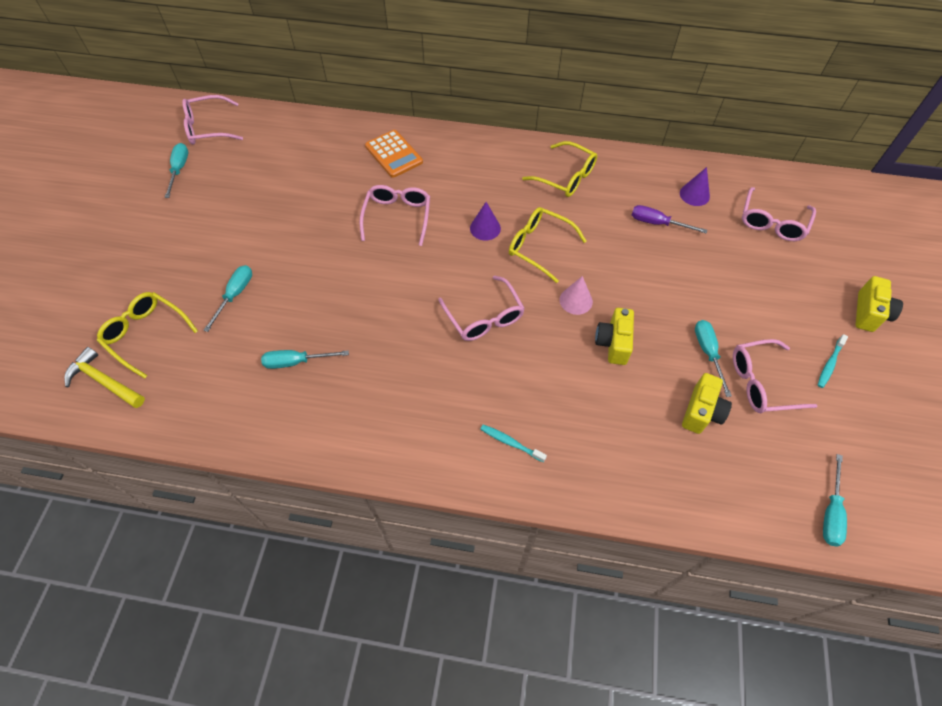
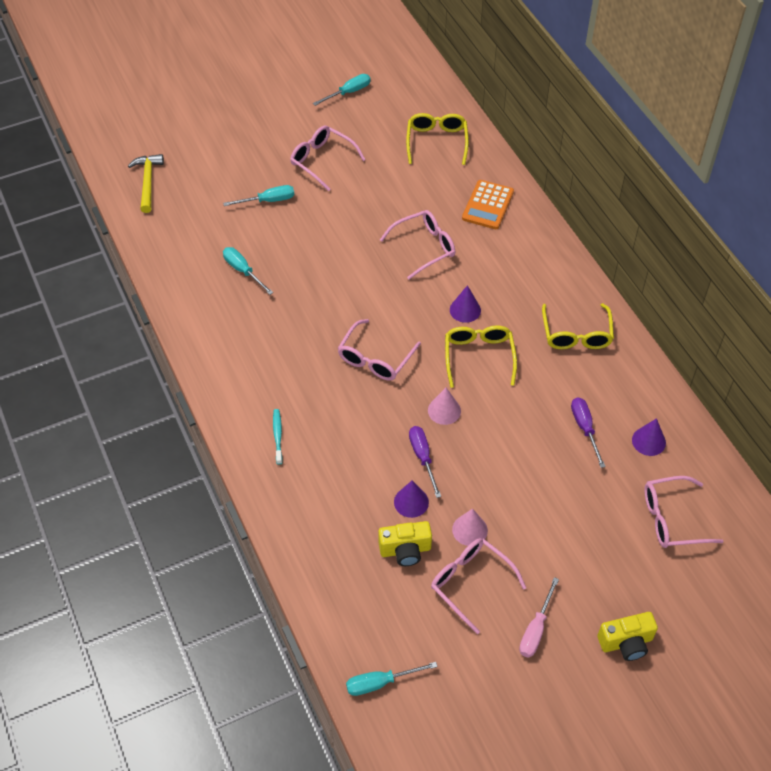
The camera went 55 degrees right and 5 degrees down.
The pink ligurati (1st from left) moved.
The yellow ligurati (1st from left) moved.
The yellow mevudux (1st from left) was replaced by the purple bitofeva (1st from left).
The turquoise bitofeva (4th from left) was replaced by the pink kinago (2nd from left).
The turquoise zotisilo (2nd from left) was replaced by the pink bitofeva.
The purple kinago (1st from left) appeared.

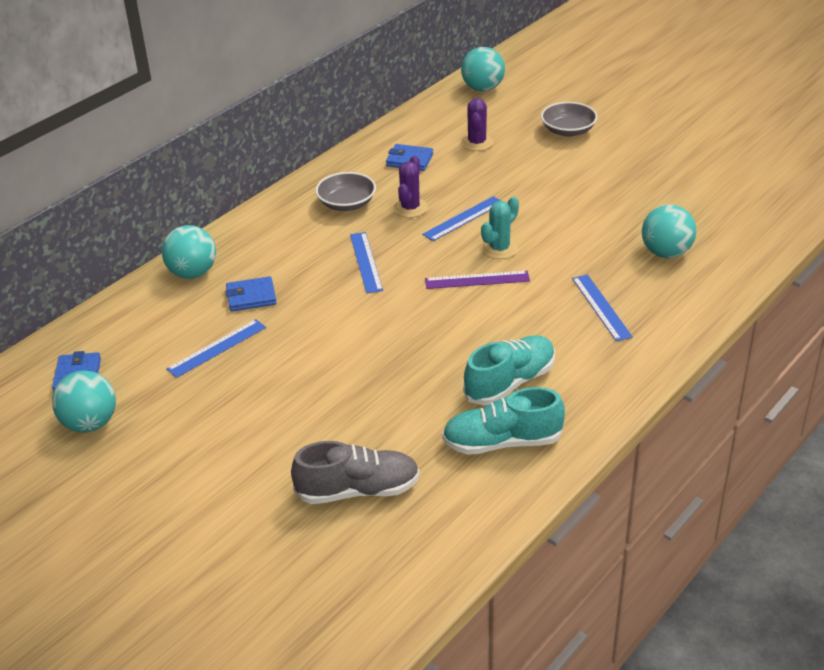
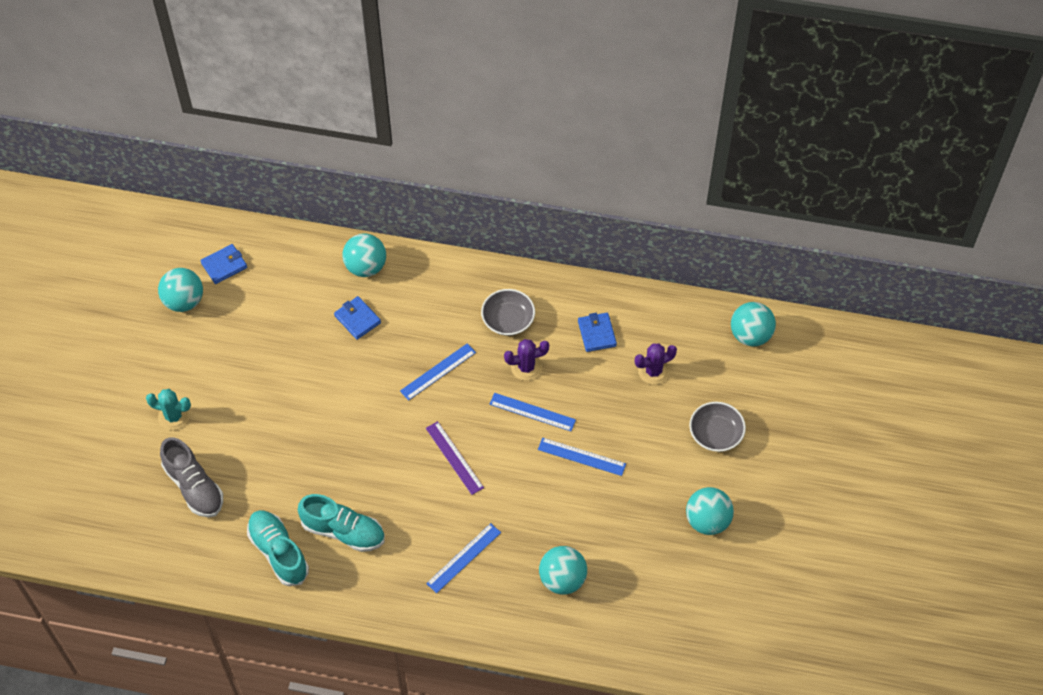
The camera went 60 degrees right and 20 degrees up.
The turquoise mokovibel moved.
The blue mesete (1st from left in the first image) moved.
The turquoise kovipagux (4th from left) appeared.

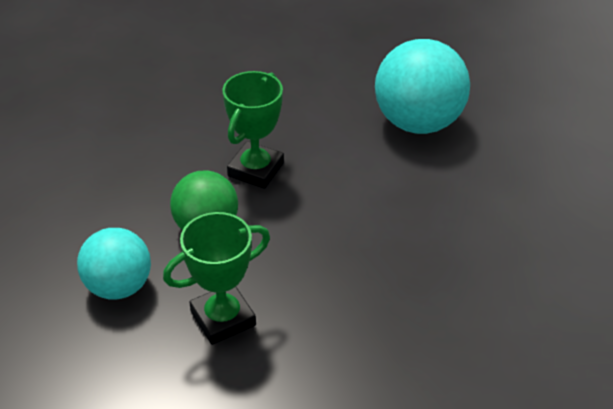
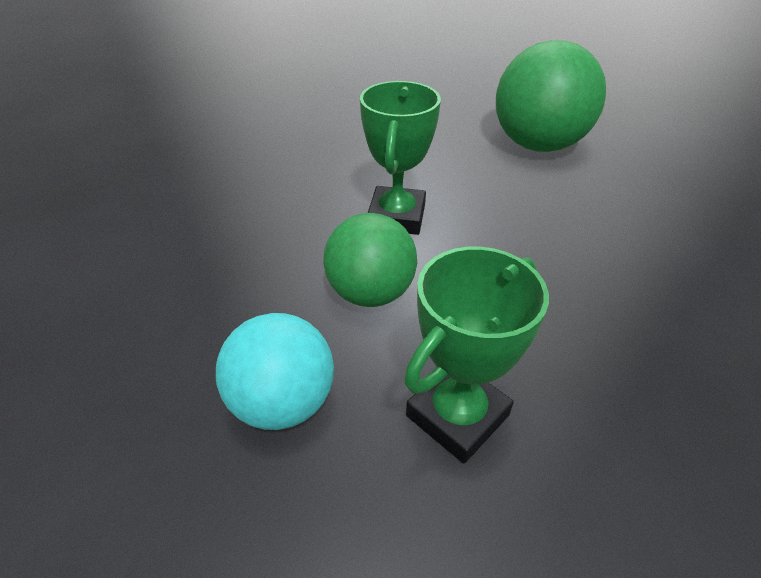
The camera went 15 degrees left and 0 degrees up.
The turquoise kovipagux (2nd from left) became the green kovipagux (2nd from left).

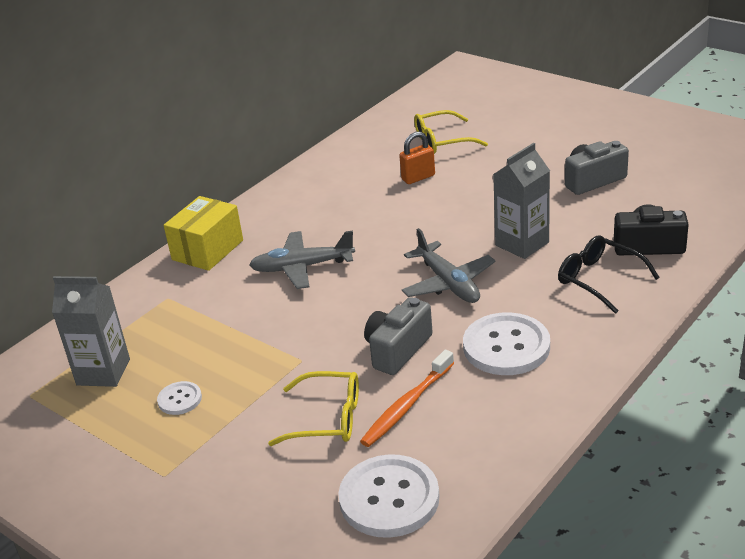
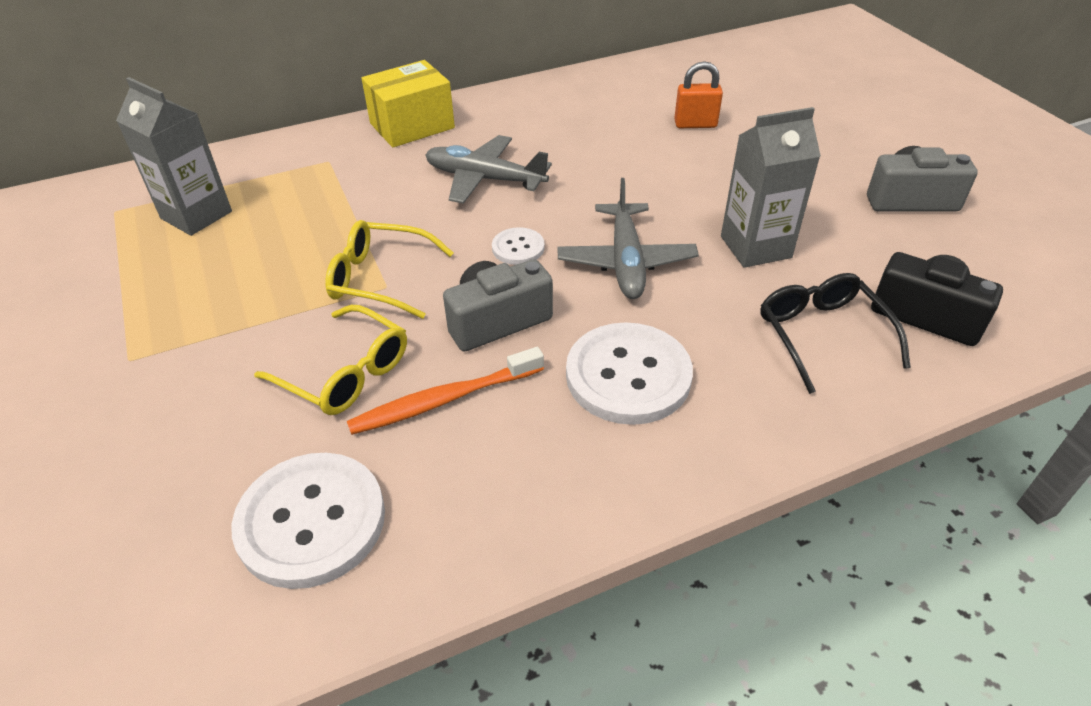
The camera went 25 degrees right and 10 degrees up.
The yellow ligurati (2nd from left) moved.
The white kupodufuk (1st from left in the first image) moved.

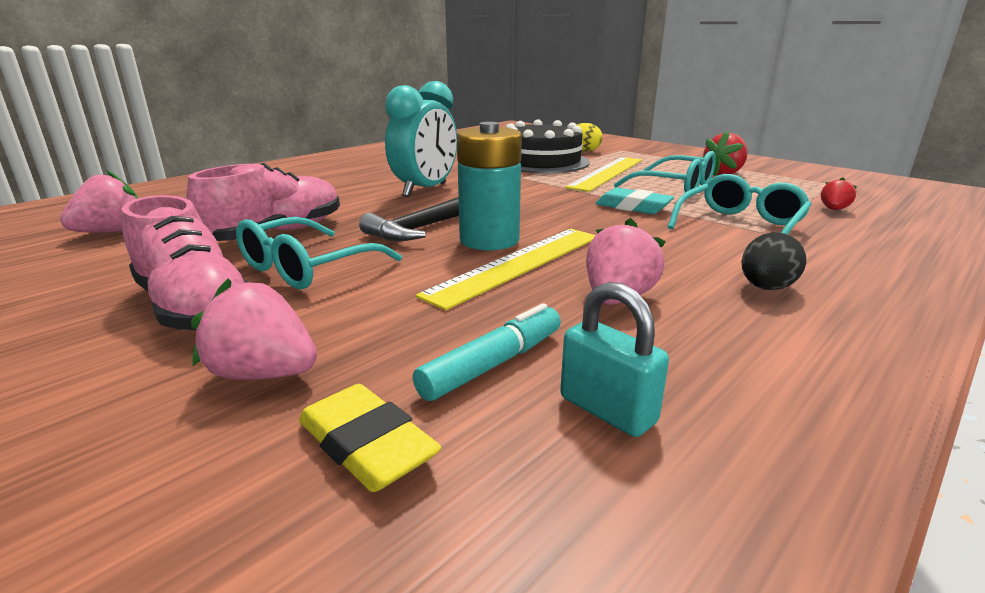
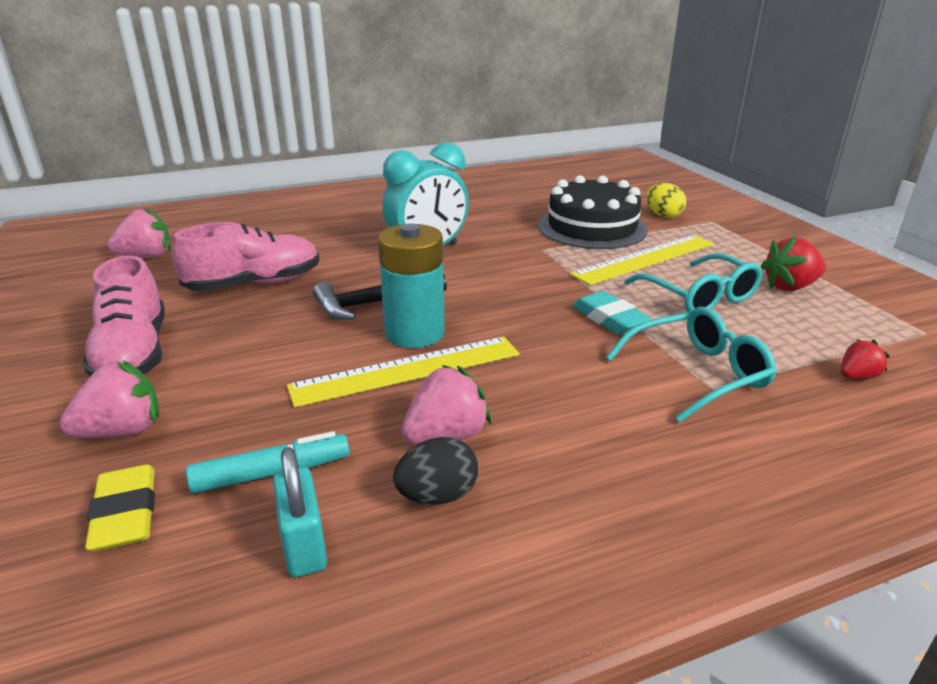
The camera went 25 degrees right and 5 degrees up.
The turquoise ligurati (1st from left) disappeared.
The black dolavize moved.
The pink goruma (2nd from left in the first image) turned 105 degrees clockwise.

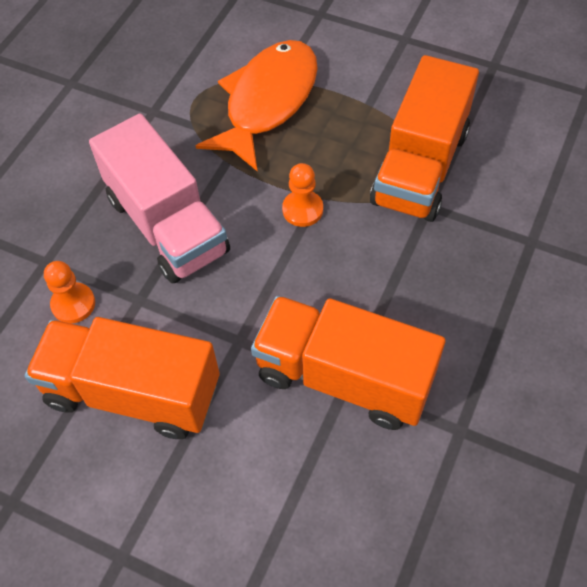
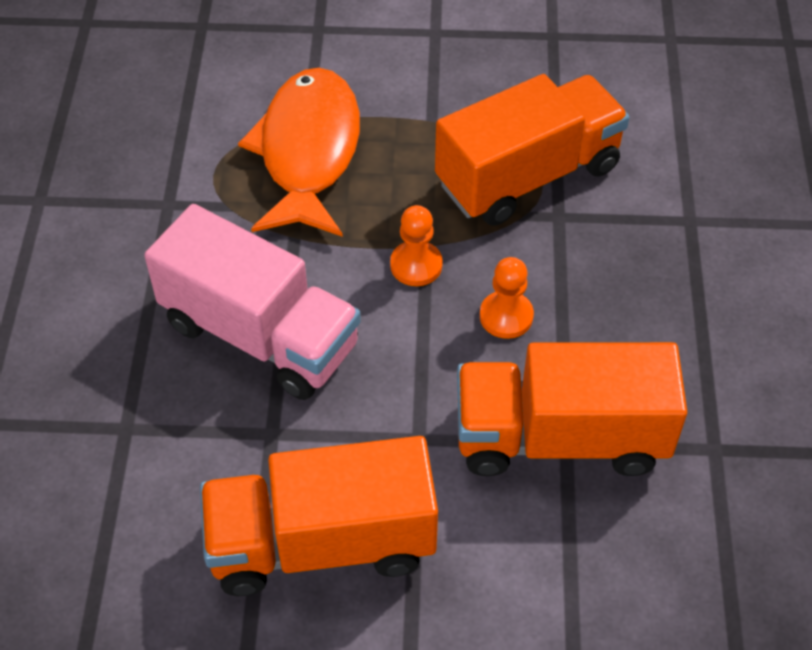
The camera went 25 degrees left and 5 degrees down.
The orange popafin (3rd from left in the first image) turned 120 degrees counterclockwise.
The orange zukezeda (1st from left in the first image) moved.

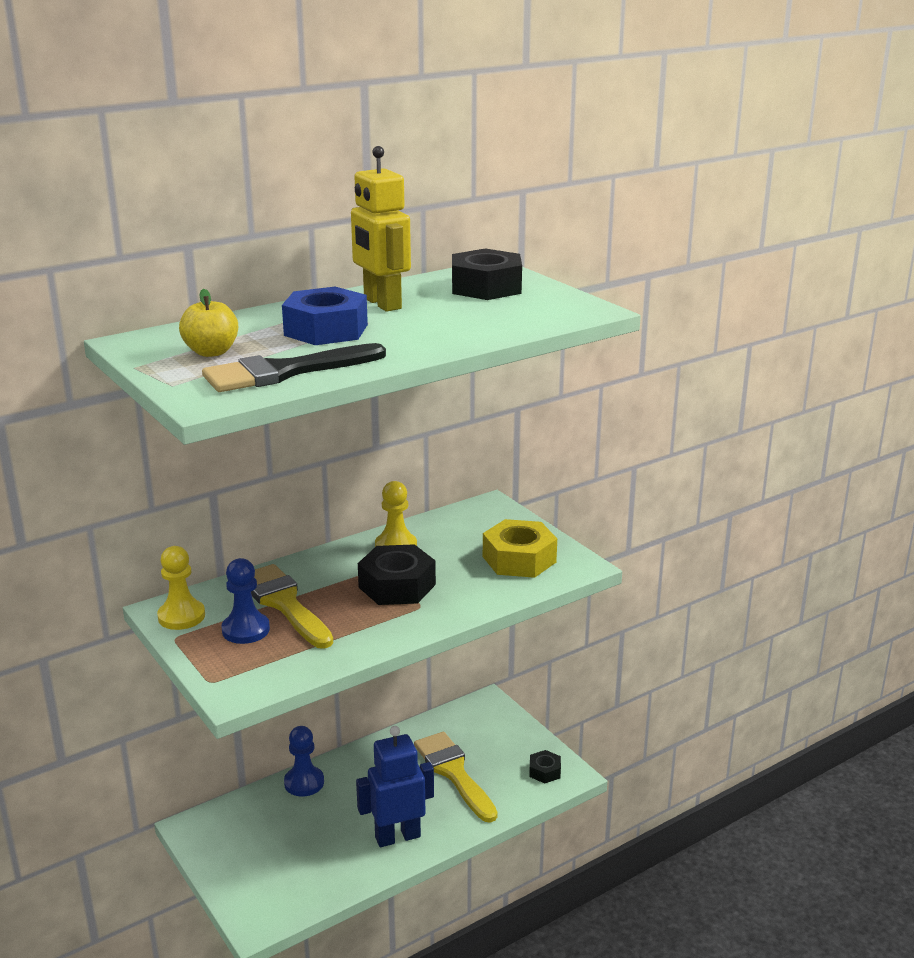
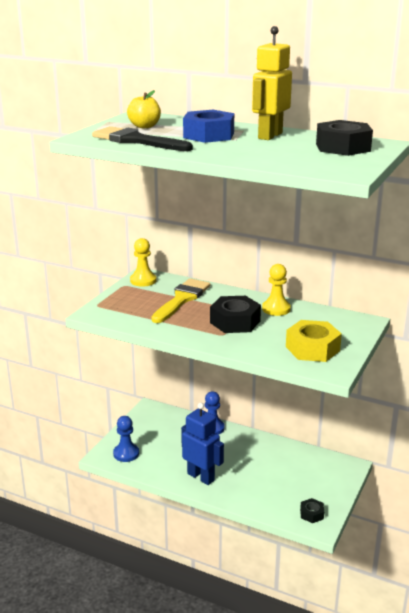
The camera went 60 degrees right and 0 degrees up.
The blue zukezeda (1st from left) moved.
The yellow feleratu (2nd from left) disappeared.

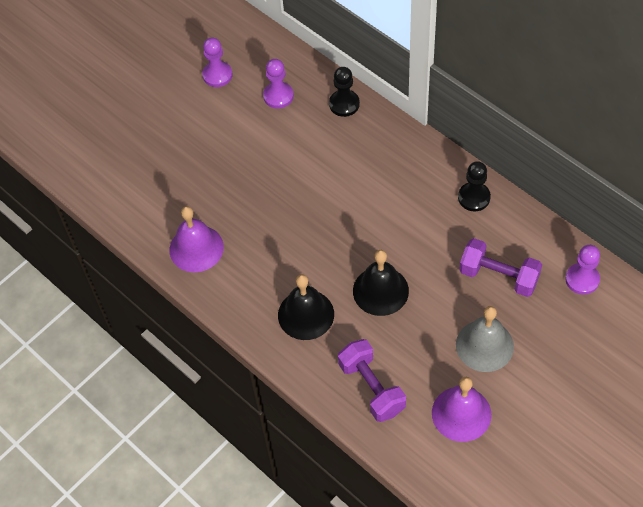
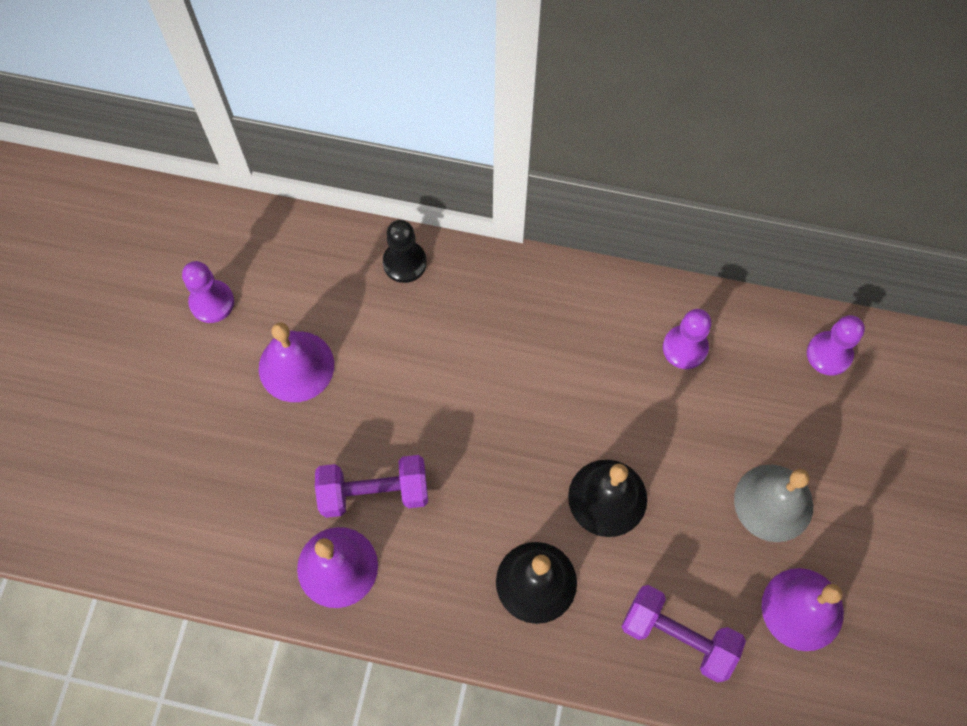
The camera went 35 degrees left and 10 degrees up.
The purple zukezeda (2nd from left) moved.
The black zukezeda (2nd from left) disappeared.
The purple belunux (2nd from left in the first image) moved.
The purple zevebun (1st from left) appeared.

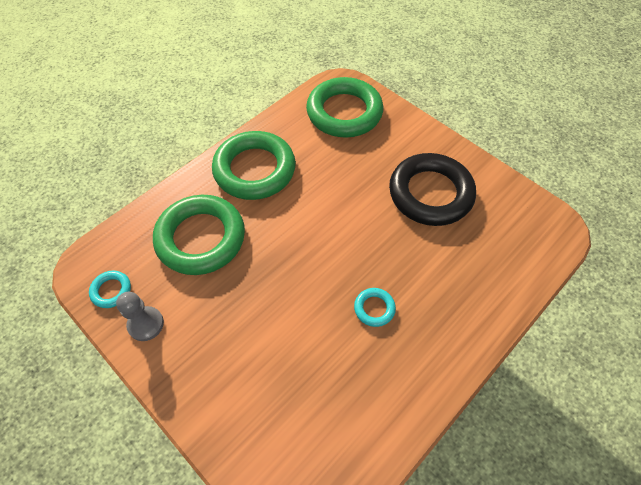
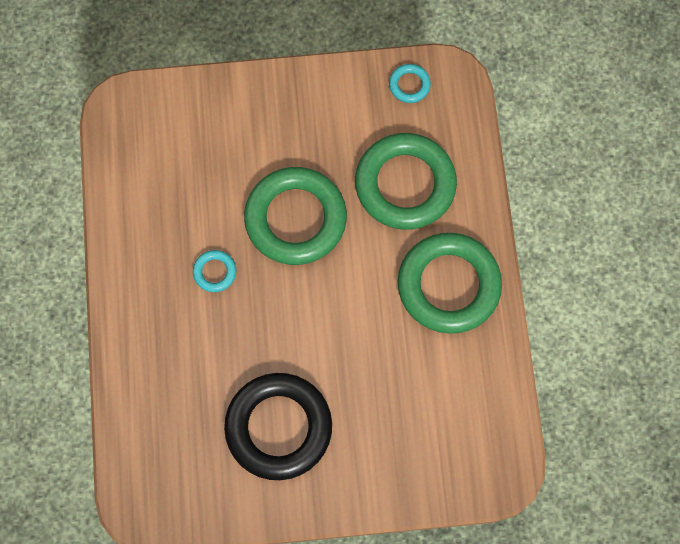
The camera went 130 degrees right and 15 degrees up.
The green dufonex (3rd from left in the first image) moved.
The grey zukezeda disappeared.

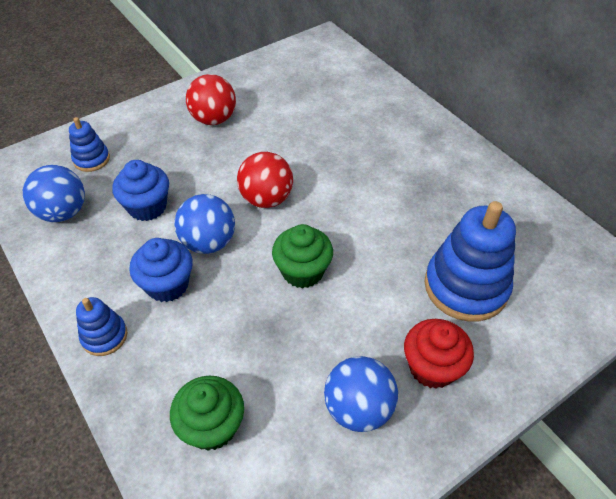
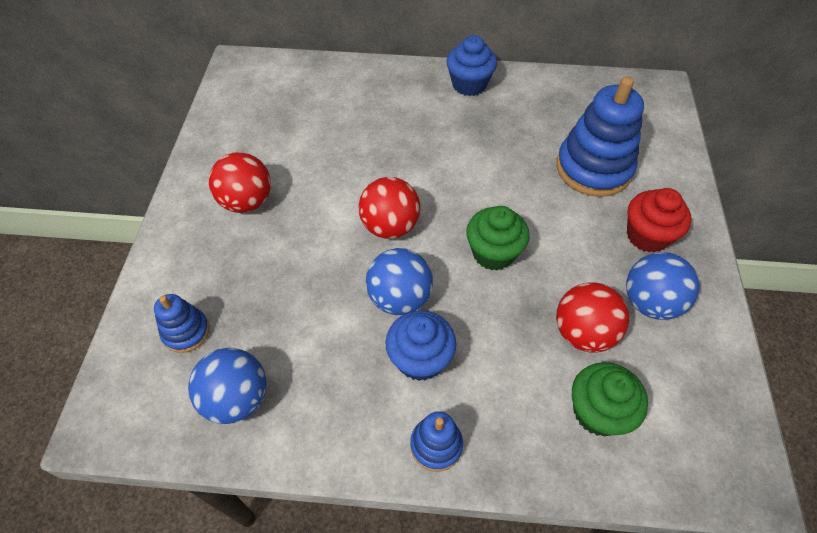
The camera went 50 degrees left and 5 degrees up.
The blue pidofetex (1st from left in the first image) moved.
The red kovipagux (3rd from left) appeared.

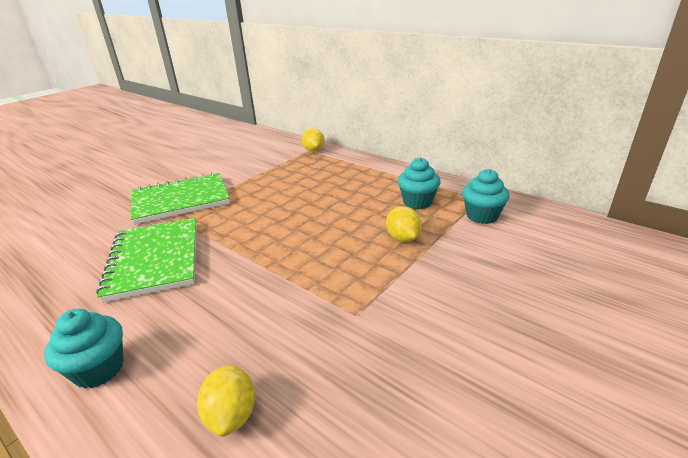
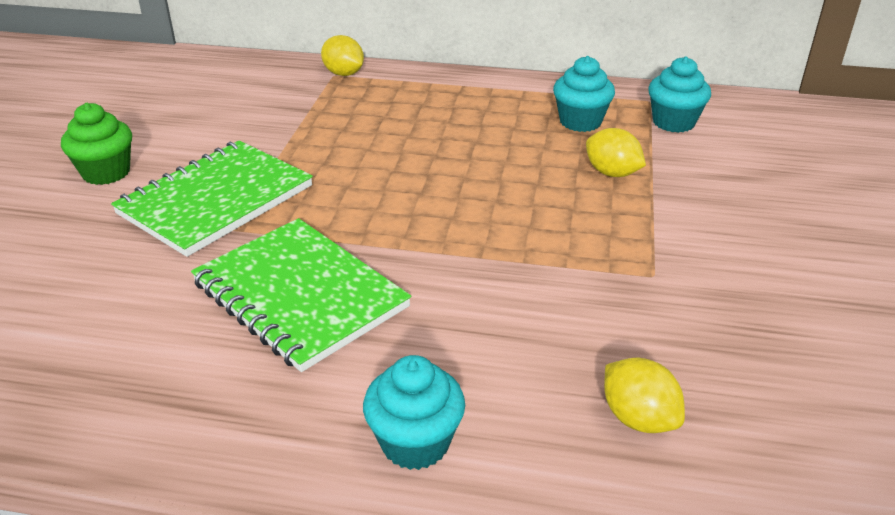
The camera went 30 degrees left and 5 degrees up.
The green pidofetex appeared.

